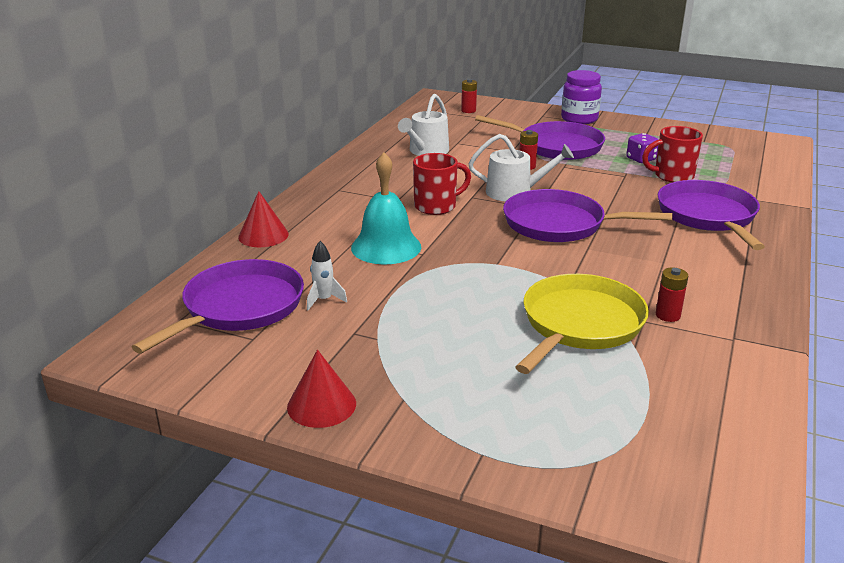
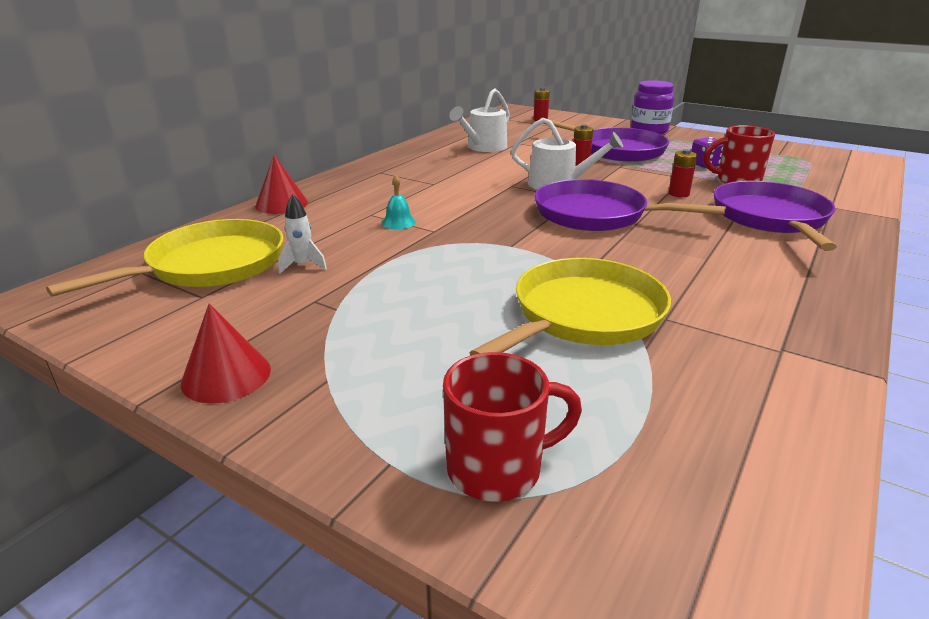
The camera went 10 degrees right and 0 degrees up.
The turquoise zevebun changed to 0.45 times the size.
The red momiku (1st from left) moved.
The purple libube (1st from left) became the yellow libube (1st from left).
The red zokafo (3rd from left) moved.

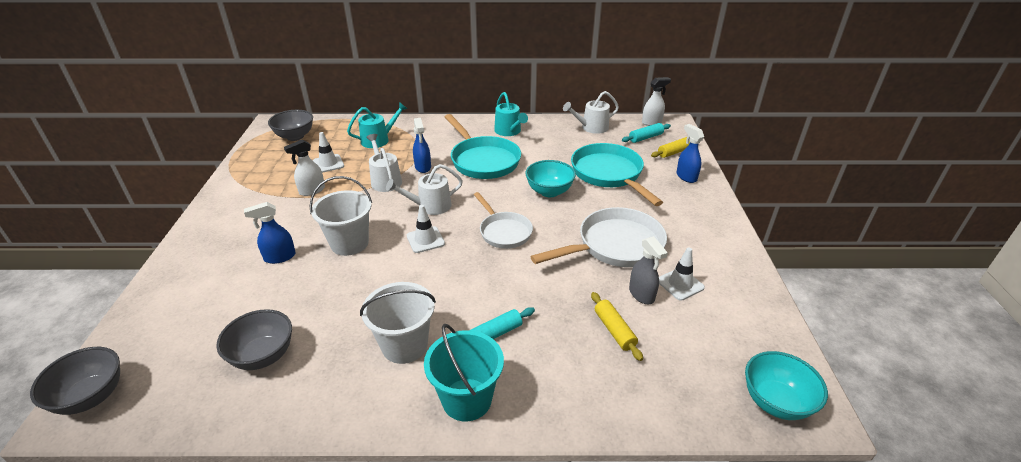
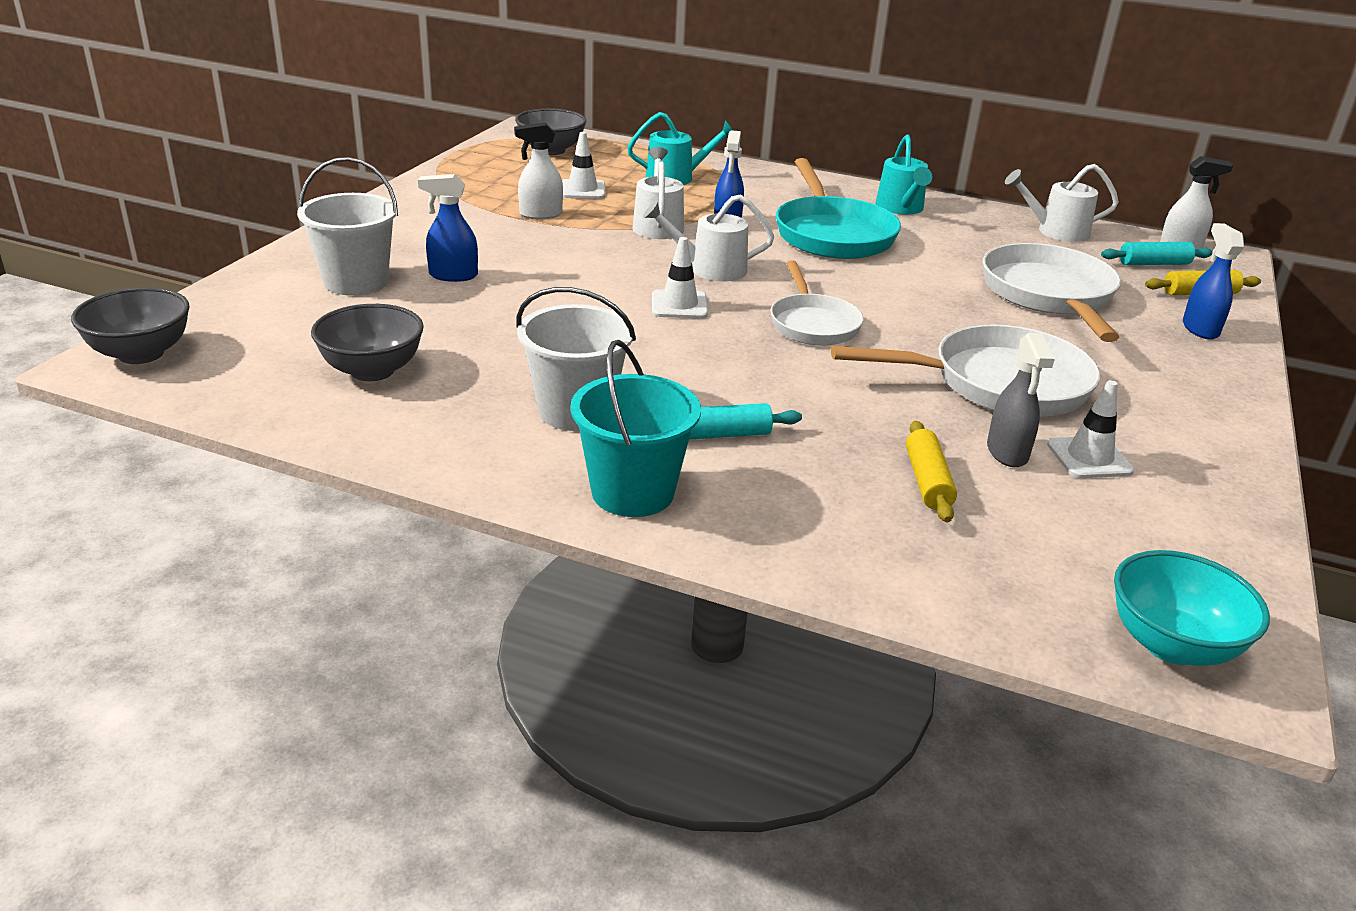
The camera went 20 degrees right and 5 degrees down.
The turquoise libube (2nd from left) became the white libube (3rd from left).
The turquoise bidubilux (1st from left) disappeared.
The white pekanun (1st from left) moved.

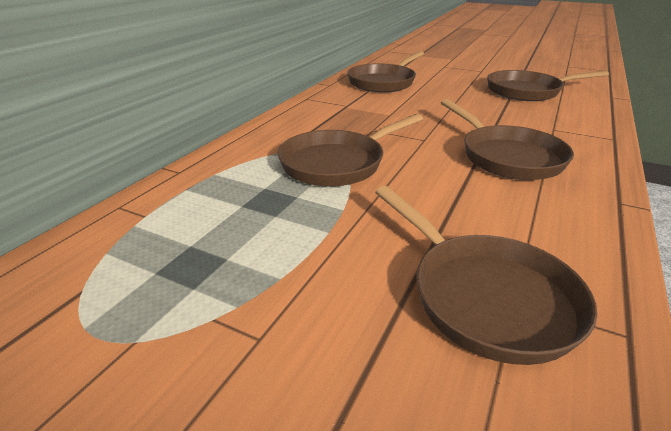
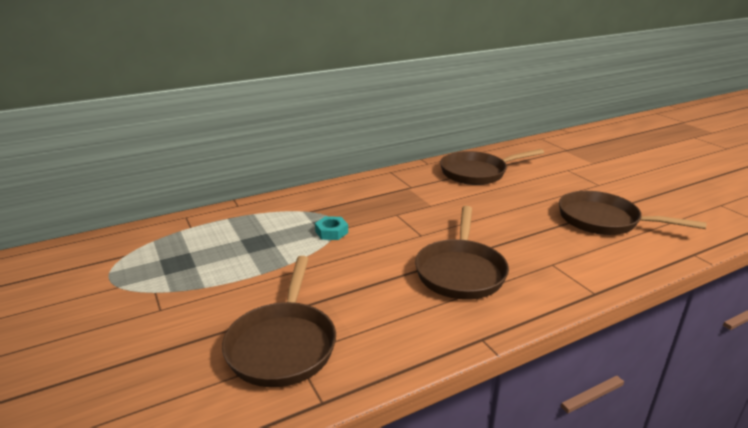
The camera went 35 degrees right and 5 degrees down.
The brown libube (1st from left) was replaced by the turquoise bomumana.

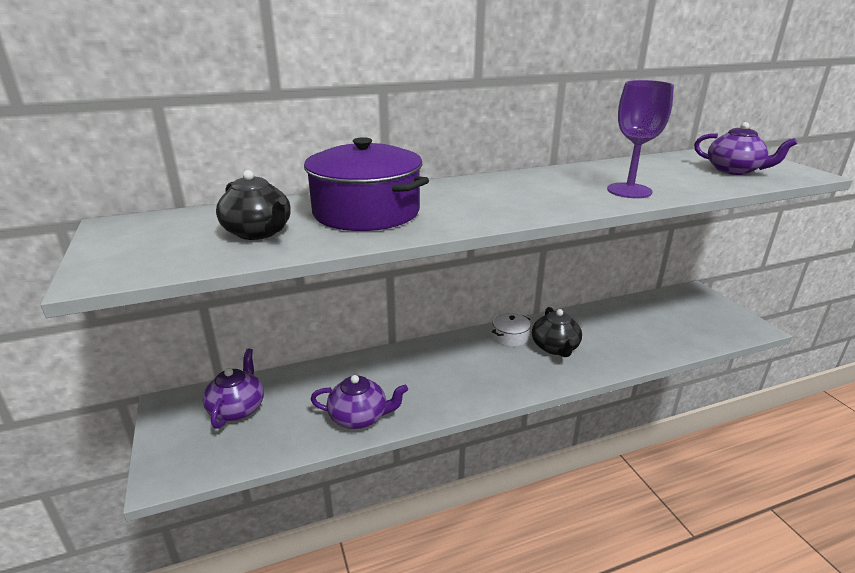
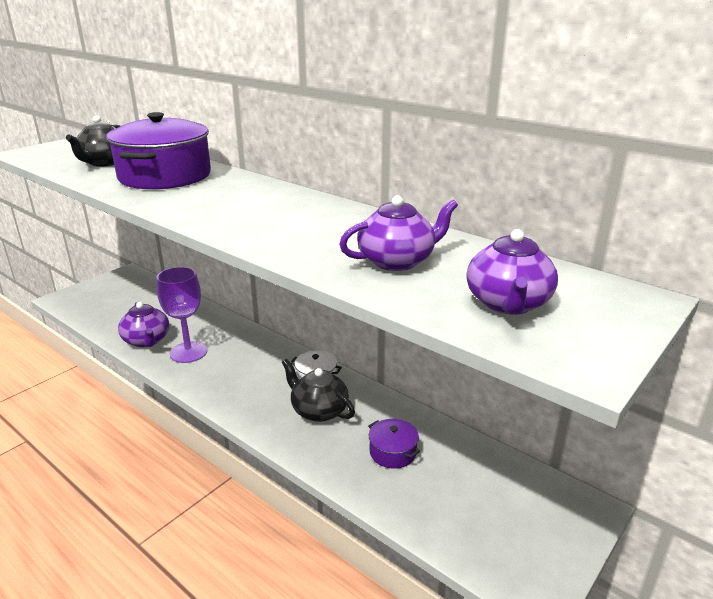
The camera went 60 degrees right and 0 degrees up.
The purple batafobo moved.
The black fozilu (2nd from left) turned 75 degrees clockwise.
The purple fozilu (1st from left in the first image) moved.
The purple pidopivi (2nd from left) appeared.

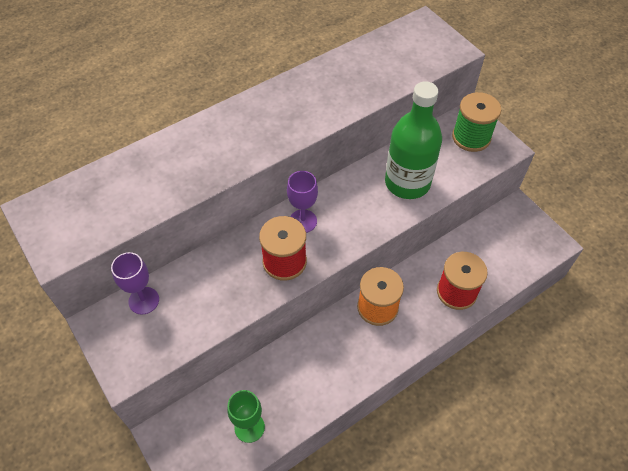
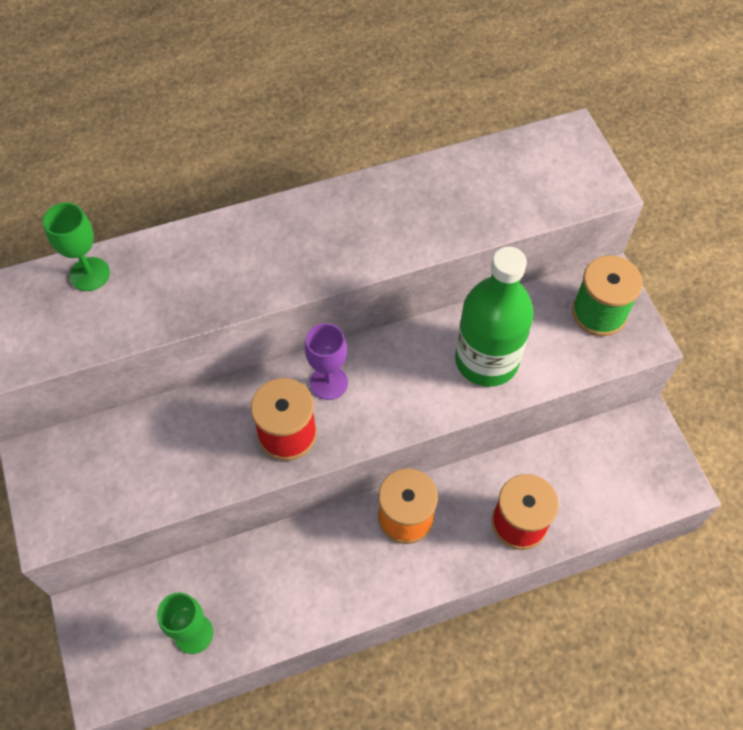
The camera went 15 degrees right and 5 degrees up.
The purple batafobo (1st from left) disappeared.
The green batafobo (1st from left) appeared.

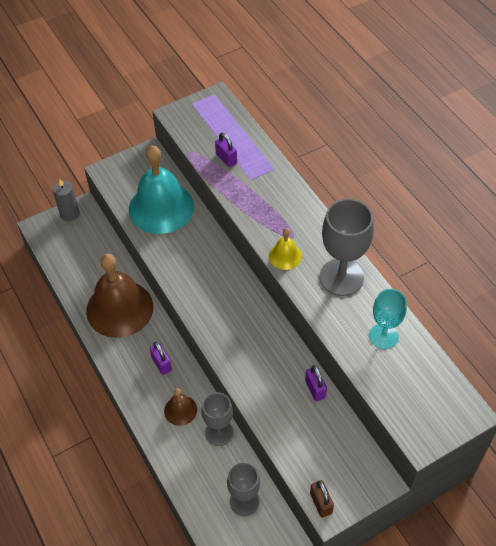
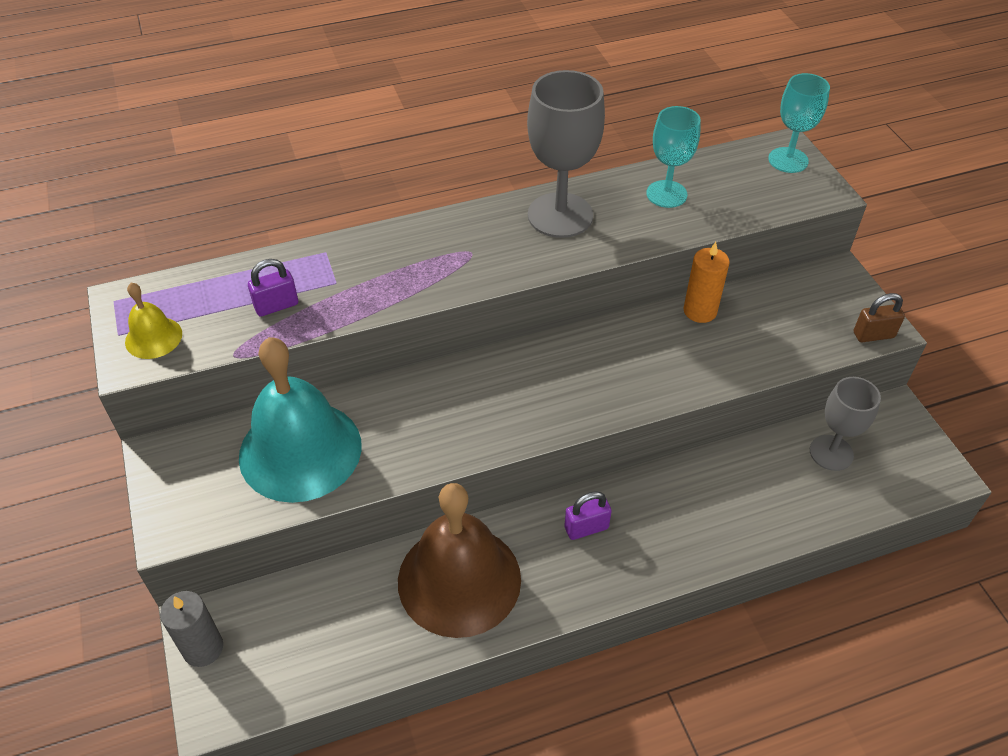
The camera went 80 degrees left and 5 degrees down.
The yellow zevebun moved.
The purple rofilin (3rd from left) was replaced by the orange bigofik.
The brown zevebun (2nd from left) disappeared.
The grey batafobo (1st from left) disappeared.
The turquoise batafobo (2nd from left) appeared.

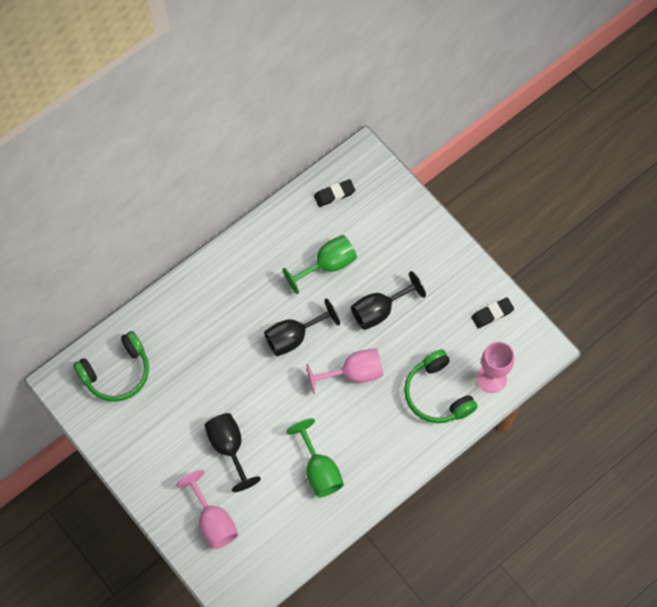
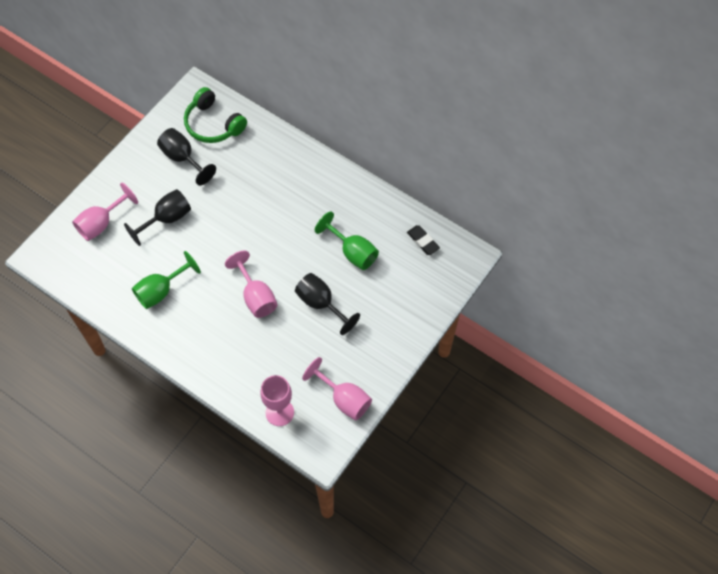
The camera went 75 degrees right and 5 degrees down.
The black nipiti (2nd from left) was replaced by the pink batafobo (4th from left).
The black batafobo (2nd from left) moved.
The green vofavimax (2nd from left) disappeared.

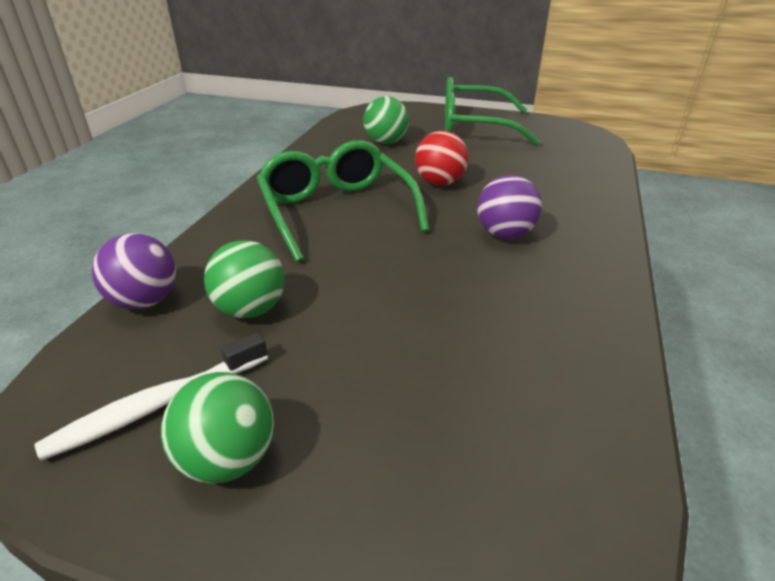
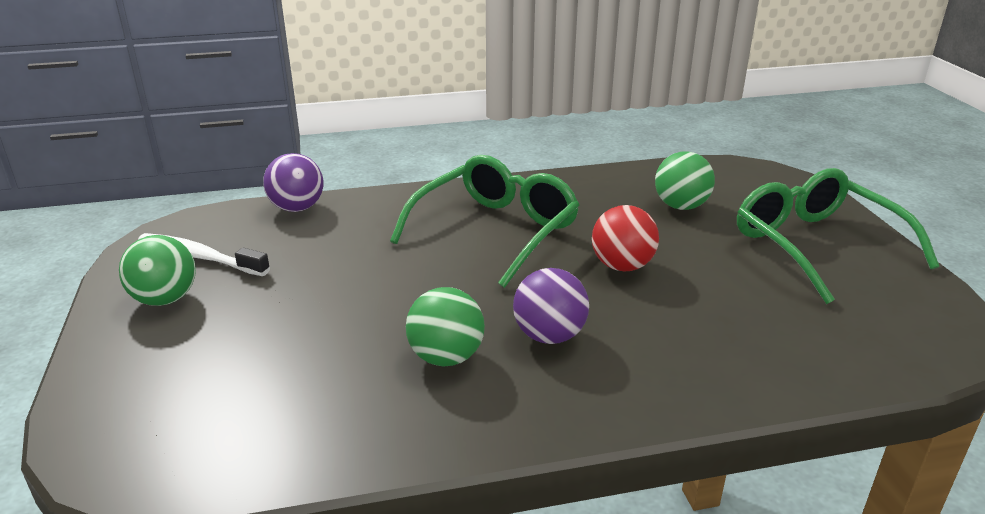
The camera went 60 degrees right and 5 degrees down.
The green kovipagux (2nd from left) moved.

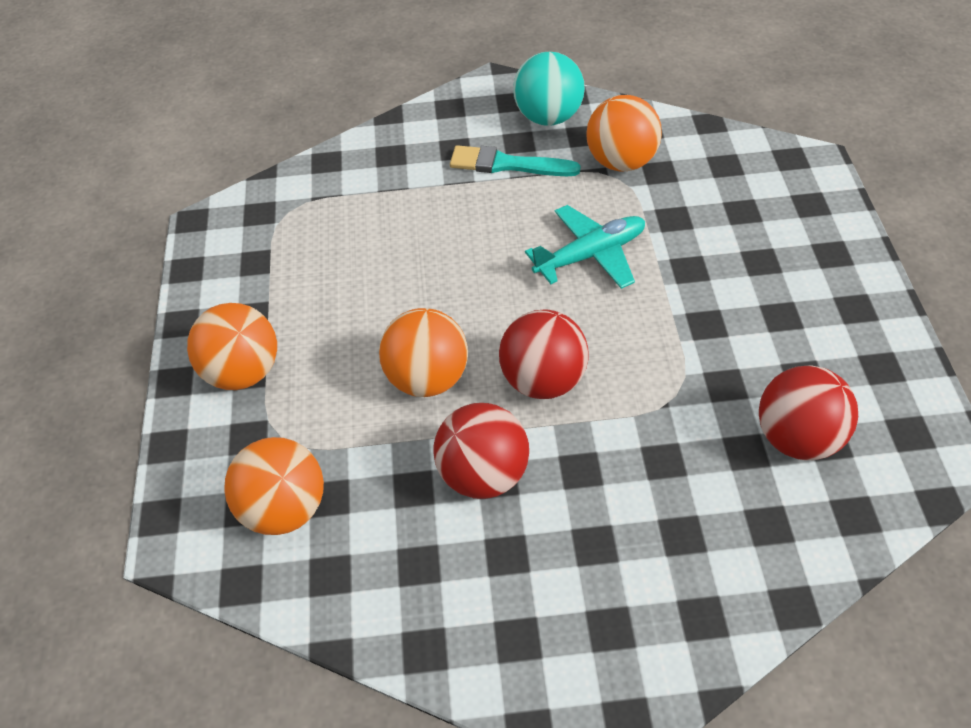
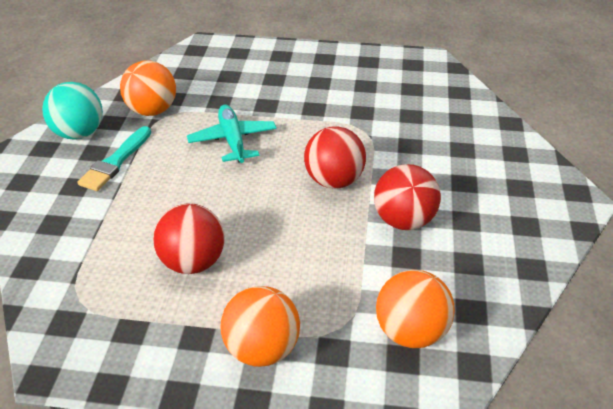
The camera went 80 degrees left and 10 degrees down.
The orange kovipagux (3rd from left) disappeared.
The red kovipagux (3rd from left in the first image) moved.

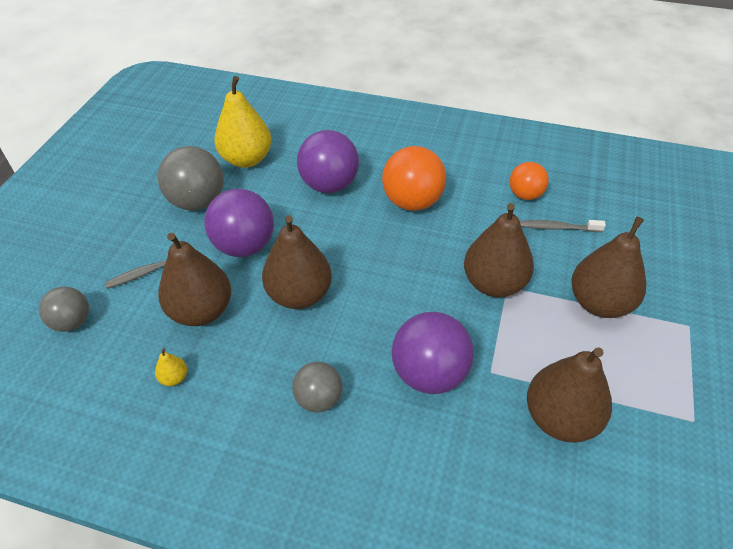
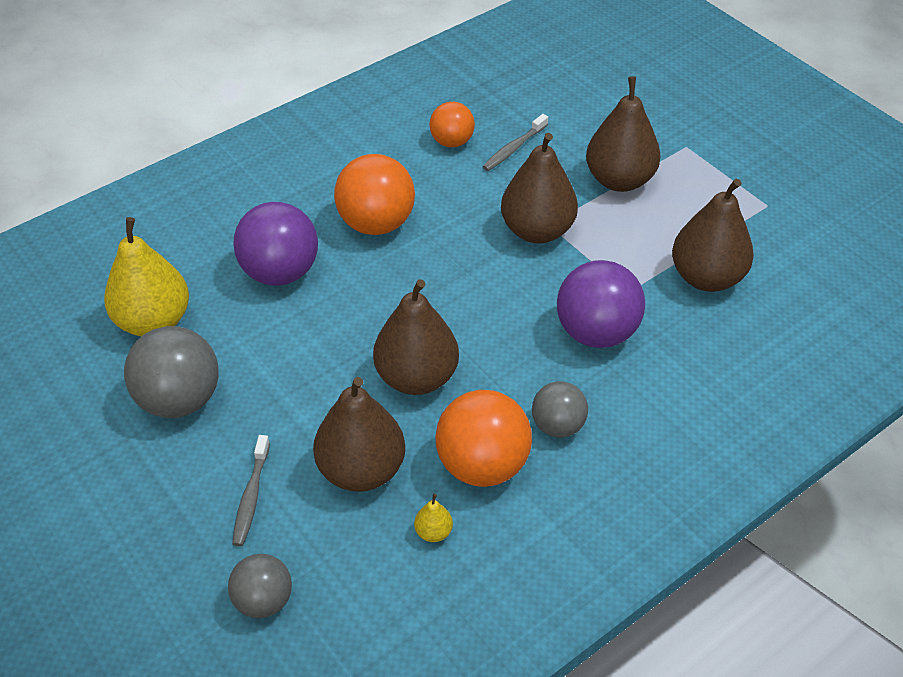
The camera went 55 degrees left and 0 degrees up.
The purple kovipagux (1st from left) disappeared.
The orange kovipagux (3rd from left) appeared.

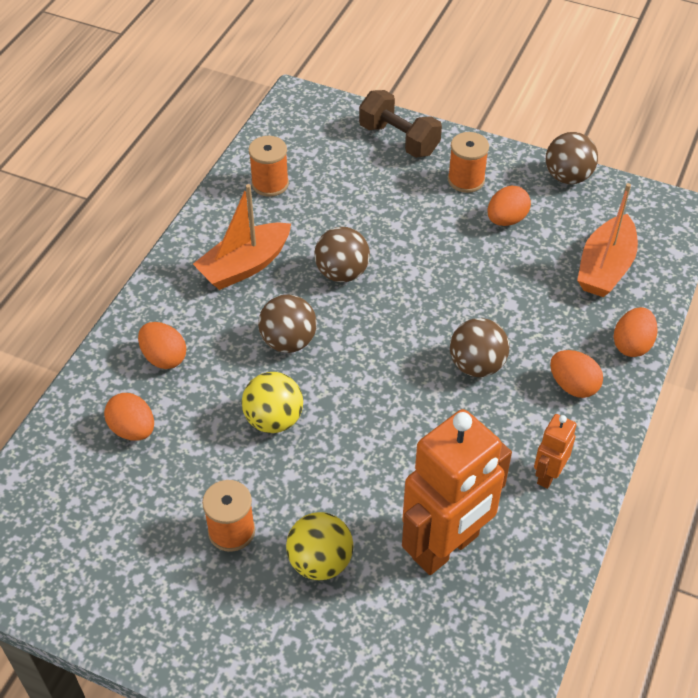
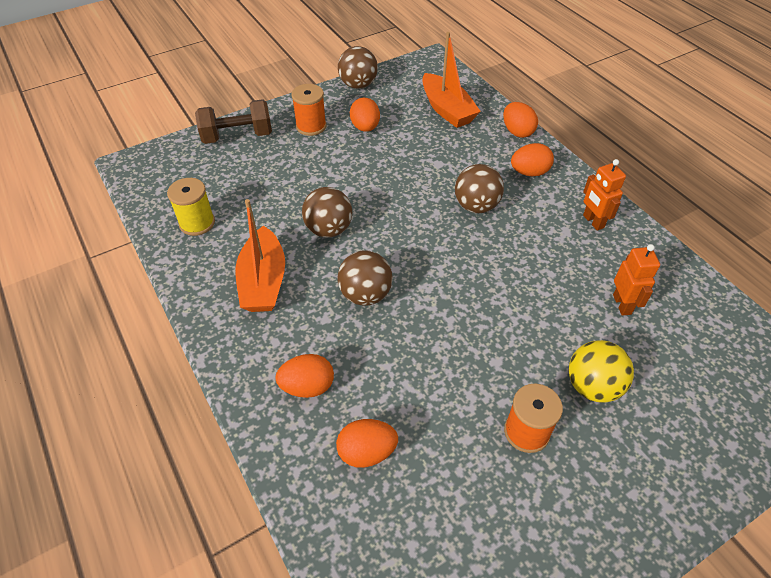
The camera went 55 degrees left and 0 degrees up.
The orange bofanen (2nd from left) became the yellow bofanen.
The yellow kovipagux (1st from left) disappeared.
The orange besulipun (1st from left in the first image) changed to 0.47 times the size.

